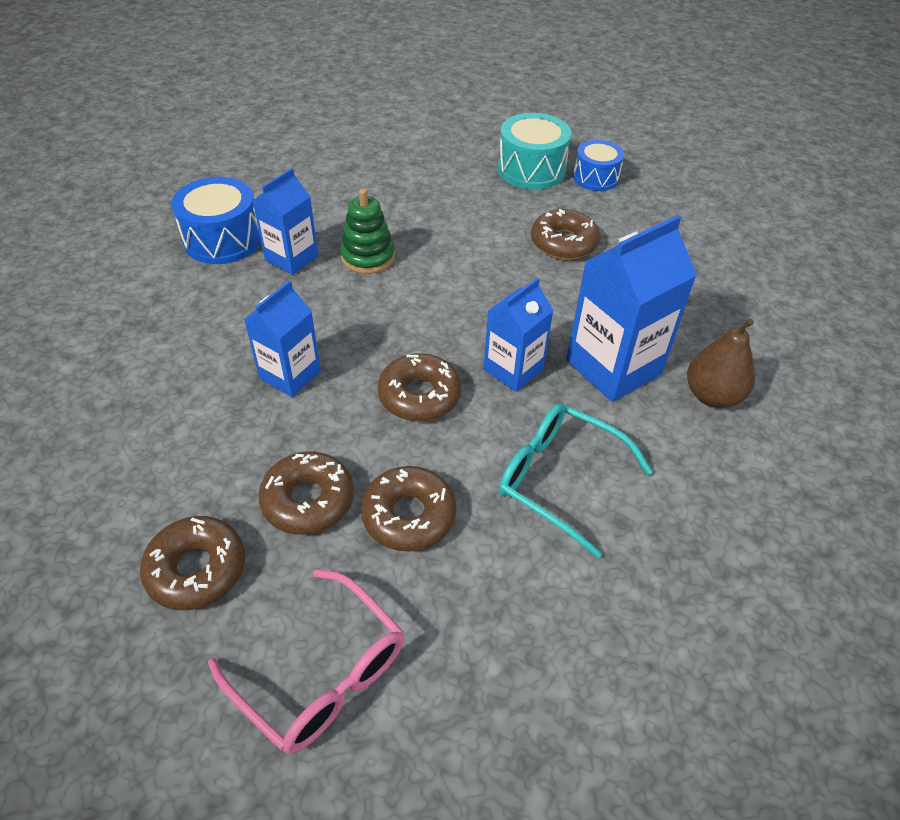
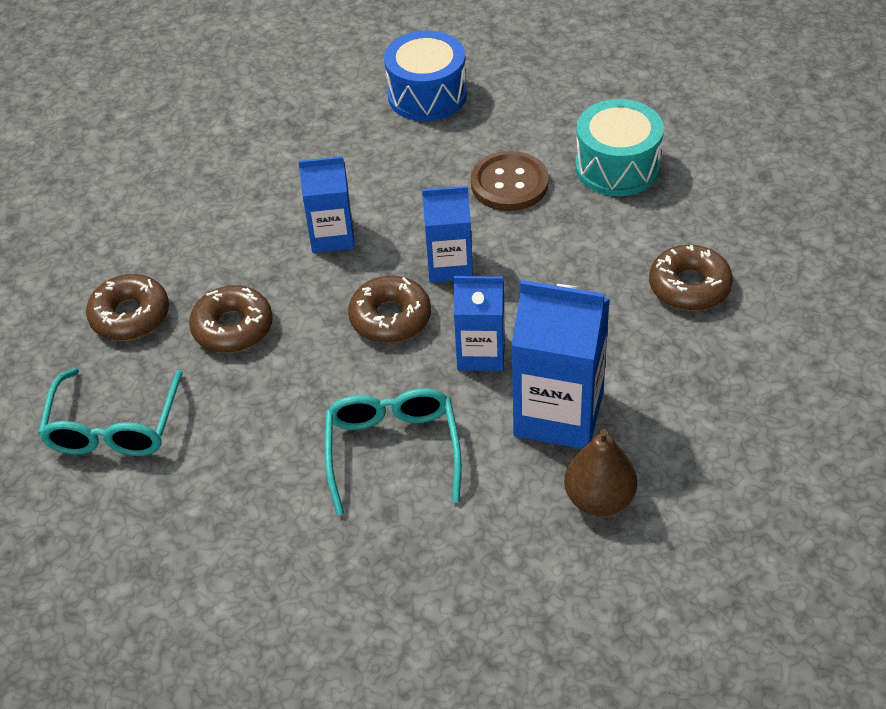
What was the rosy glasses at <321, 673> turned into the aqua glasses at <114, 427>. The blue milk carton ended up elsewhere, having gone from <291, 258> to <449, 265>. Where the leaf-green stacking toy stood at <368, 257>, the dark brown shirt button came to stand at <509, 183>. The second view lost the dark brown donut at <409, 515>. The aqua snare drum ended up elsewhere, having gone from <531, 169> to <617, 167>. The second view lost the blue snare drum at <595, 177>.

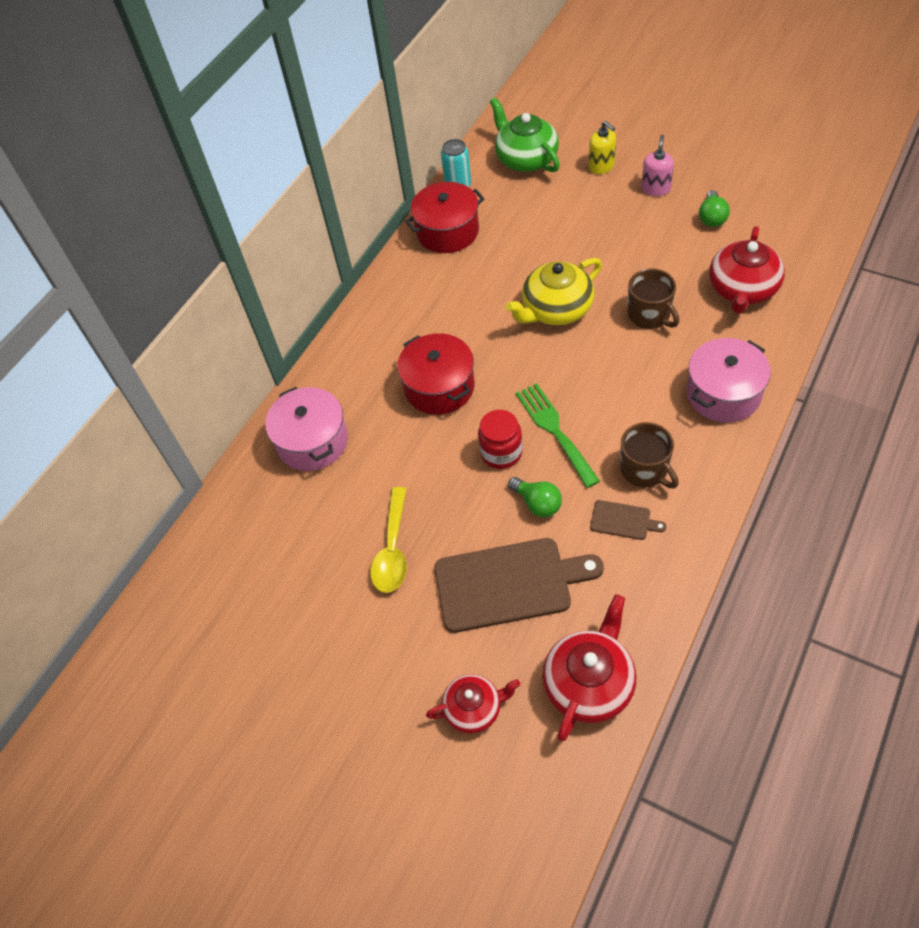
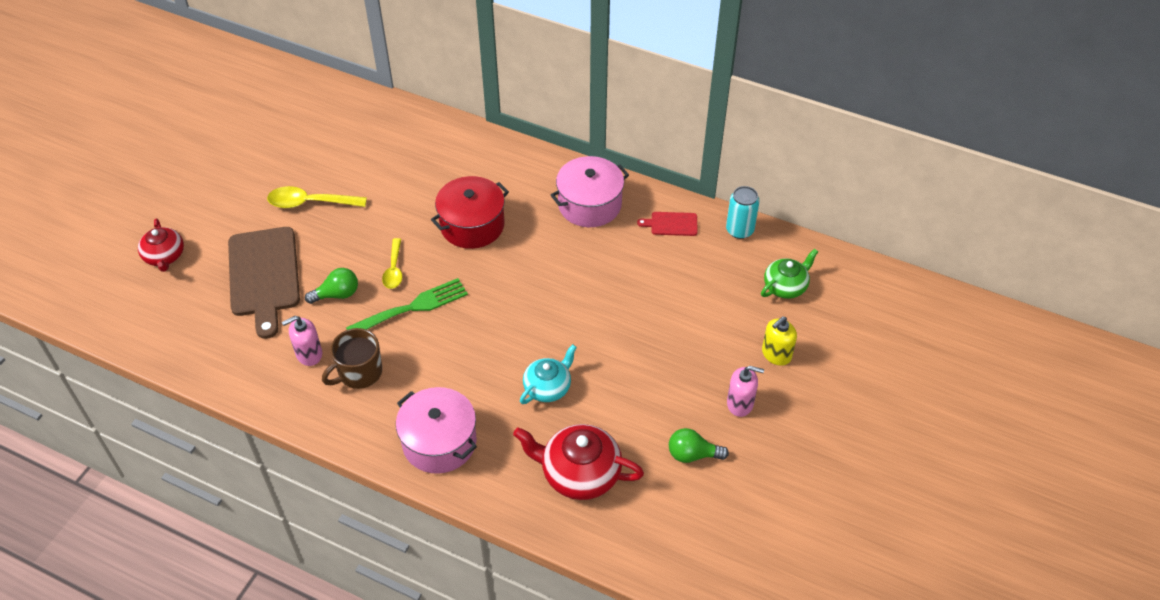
The rosy stockpot ended up elsewhere, having gone from <312, 441> to <589, 204>. Where the red stockpot stood at <447, 231>, the red cutting board came to stand at <671, 224>. Where the red jar stood at <501, 453>, the golden tablespoon came to stand at <394, 269>. The size of the leaf-green china teapot at <526, 159> changed by a factor of 0.64. The second view lost the golden china teapot at <556, 309>. The leaf-green light bulb at <537, 503> ended up facing another way, 150 degrees counterclockwise from before. The second view lost the red china teapot at <589, 683>. Where the dark brown cutting board stood at <623, 520>, the rosy soap pump came to stand at <309, 354>. Where the dark brown mug stood at <650, 315>, the aqua china teapot came to stand at <548, 387>.

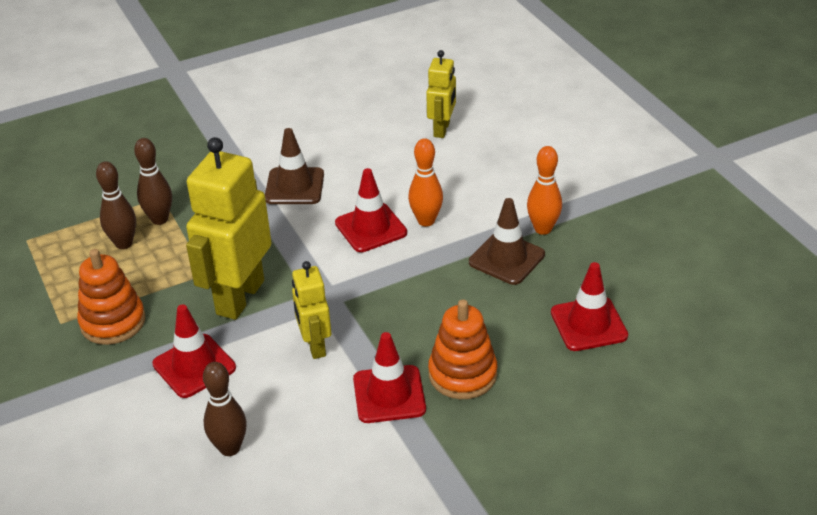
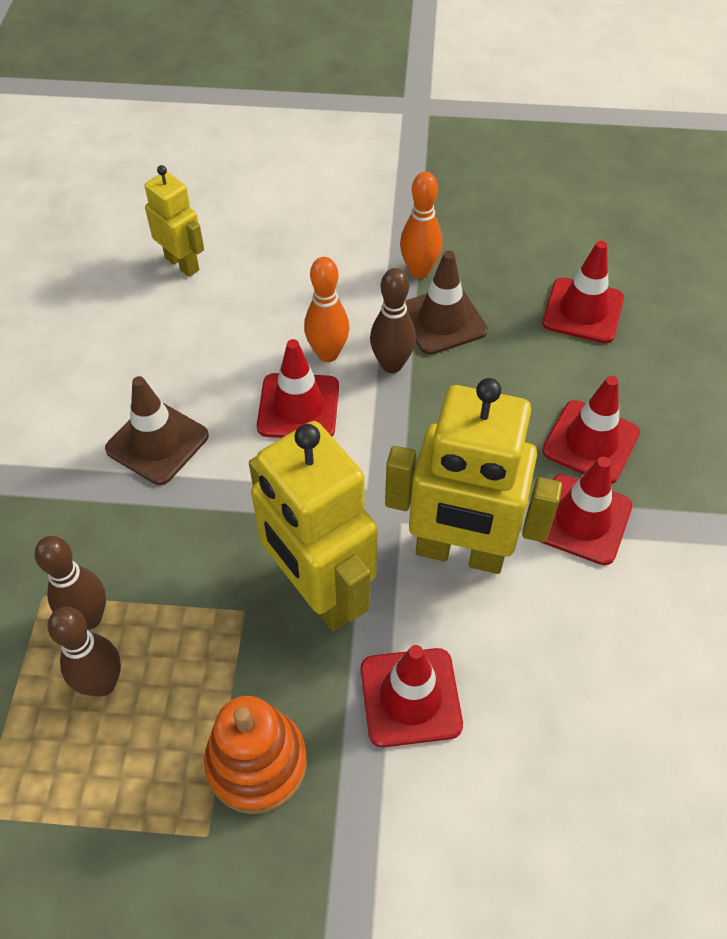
The dark brown tenpin ended up elsewhere, having gone from <230, 448> to <391, 364>. The size of the golden robot at <315, 346> changed by a factor of 1.82. Where the orange-coloured stacking toy stood at <462, 374>, the red road cone came to stand at <590, 442>.

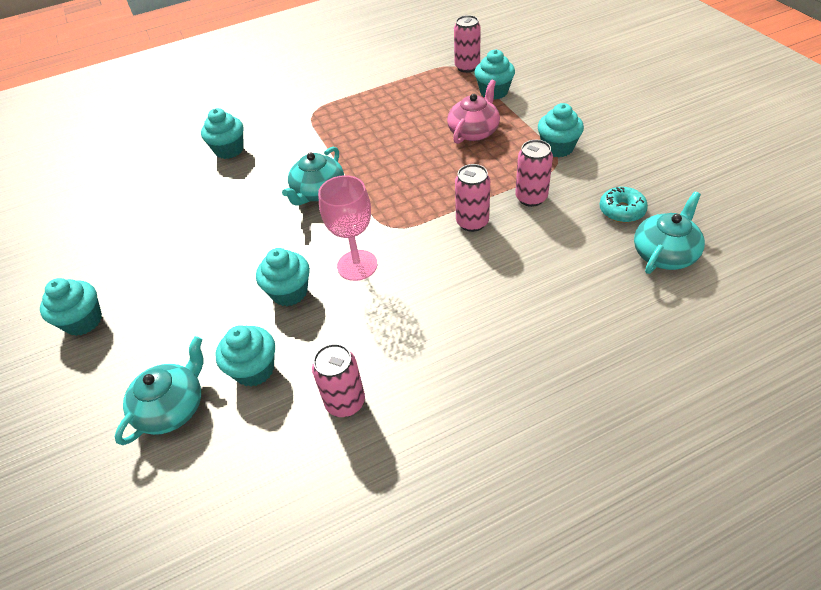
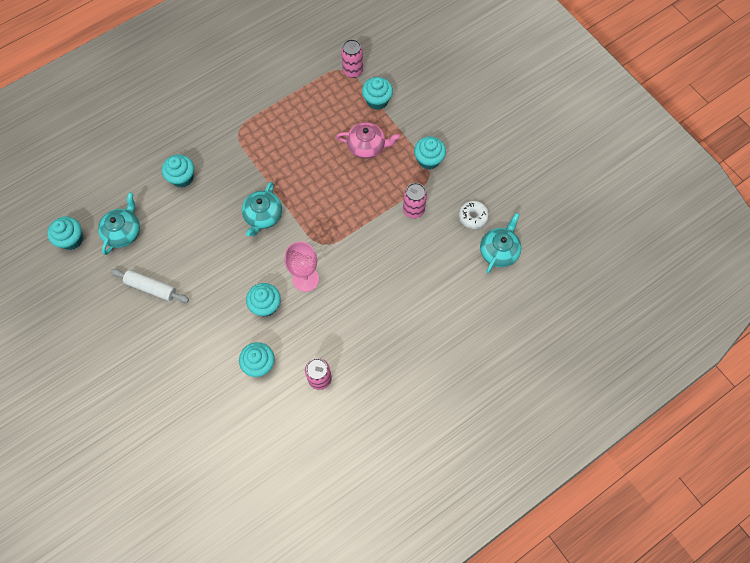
The aqua fairy cake ended up elsewhere, having gone from <83, 321> to <71, 239>. The aqua china teapot ended up elsewhere, having gone from <172, 407> to <123, 232>. The rosy china teapot at <474, 131> ended up facing another way, 75 degrees clockwise from before. The second view lost the rosy can at <472, 222>. What was the aqua donut at <621, 210> turned into the snow-white donut at <473, 217>. The second view gained the snow-white rolling pin at <151, 287>.

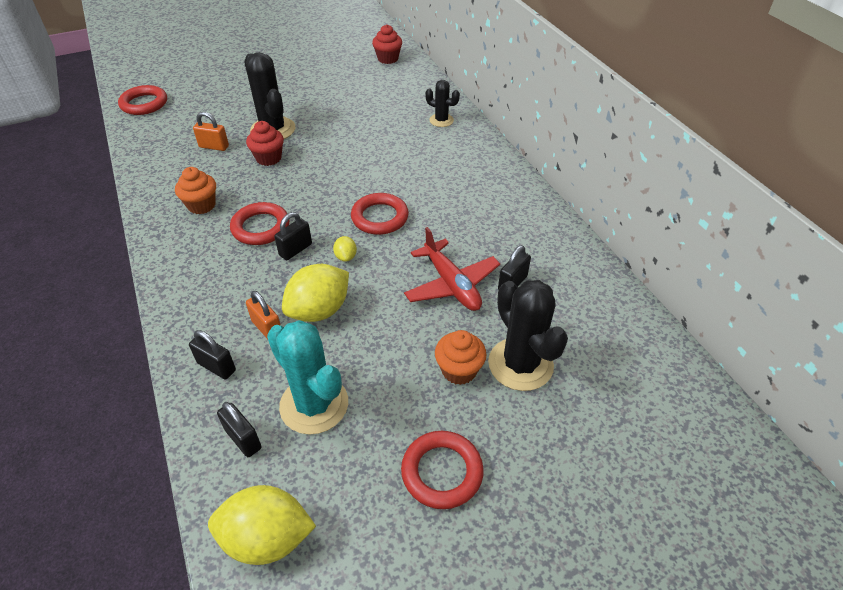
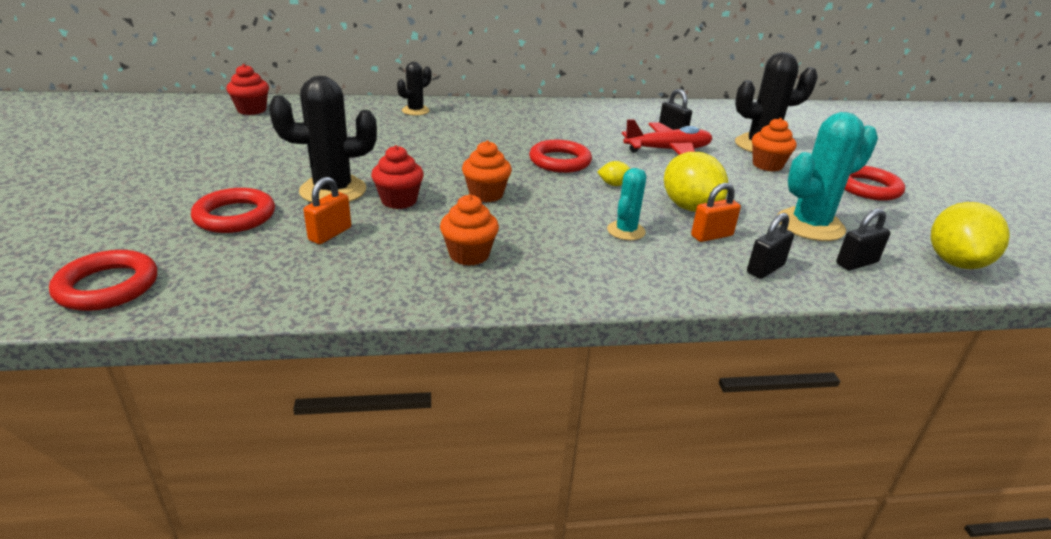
The red ring ended up elsewhere, having gone from <261, 227> to <235, 216>. The second view lost the ebony lock at <295, 250>. The second view gained the orange-coloured fairy cake at <486, 194>. The second view gained the aqua saguaro cactus at <626, 231>.

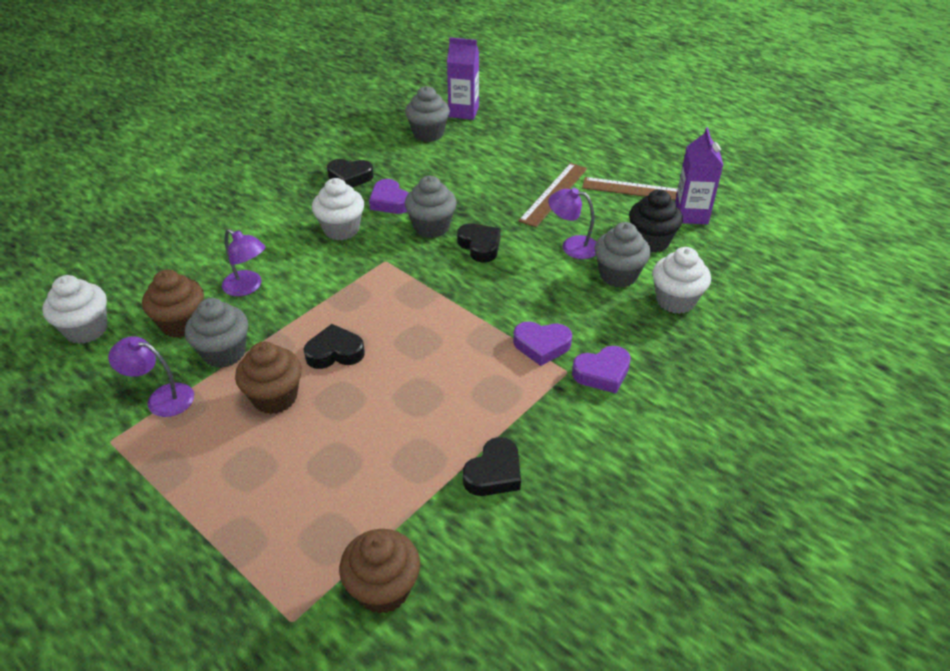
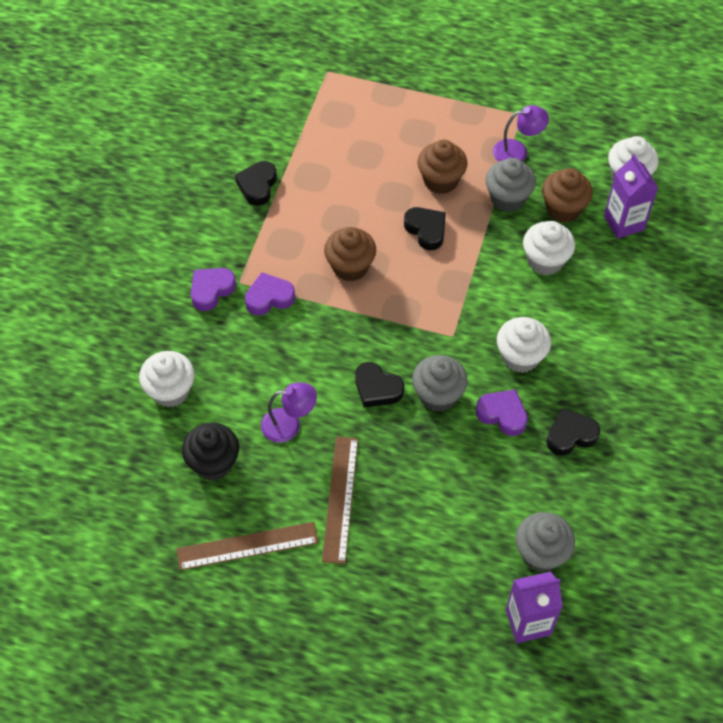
Where the violet lamp stood at <248, 287>, the snow-white fairy cake came to stand at <545, 261>. The ebony love heart at <335, 352> ended up facing another way, 90 degrees counterclockwise from before. The dark brown fairy cake ended up elsewhere, having gone from <383, 588> to <350, 267>. The second view lost the ash-grey fairy cake at <618, 275>. The violet milk carton ended up elsewhere, having gone from <691, 215> to <624, 223>.

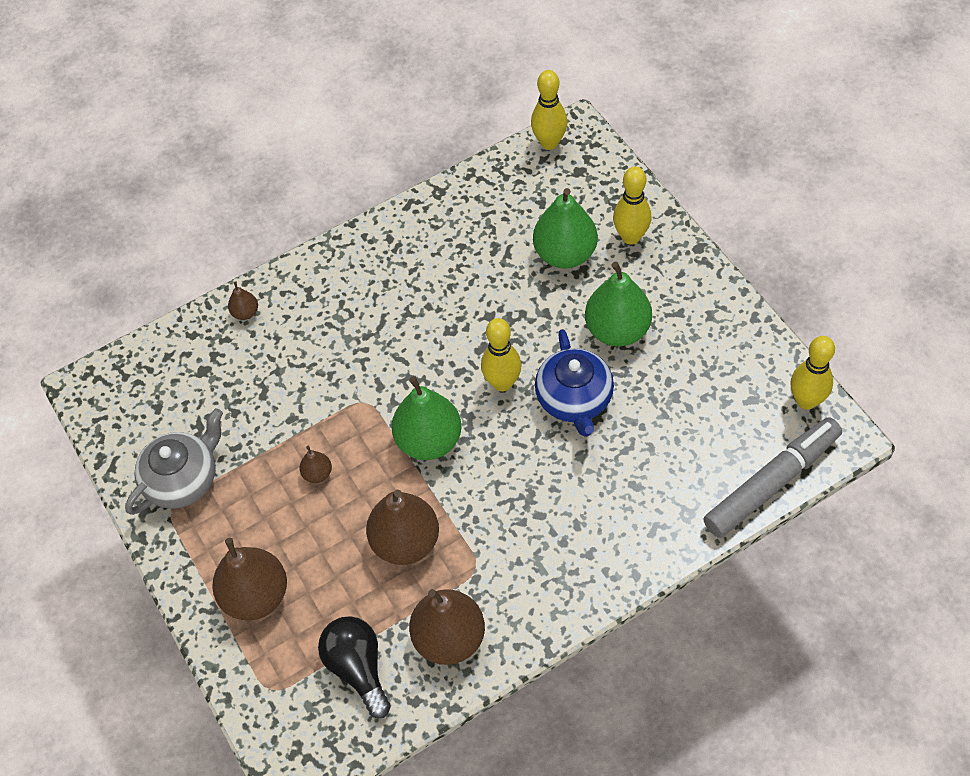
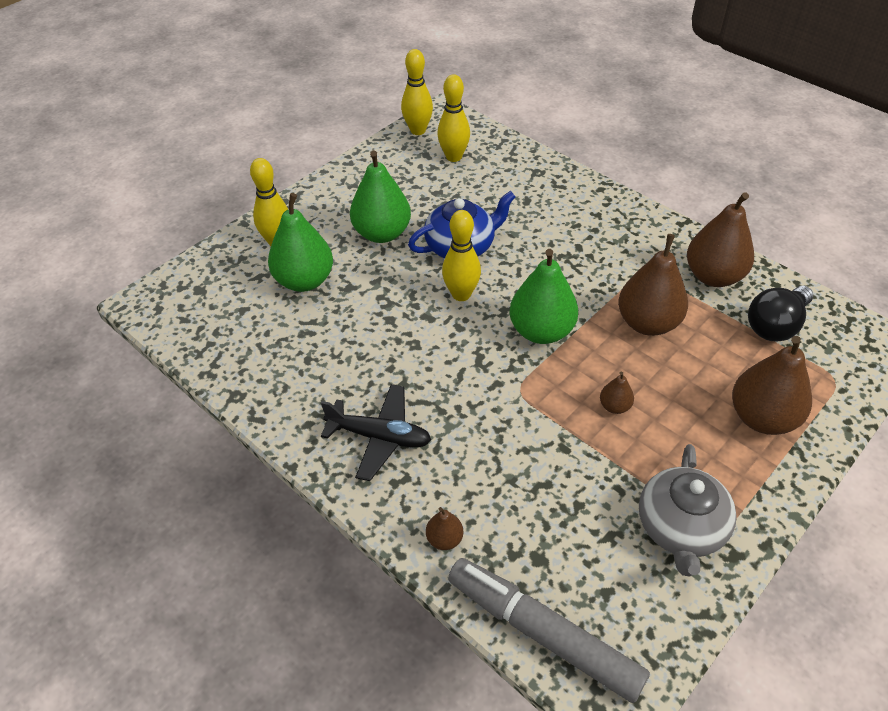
The ash-grey china teapot at <183, 479> ended up facing another way, 105 degrees counterclockwise from before. The golden tenpin ended up elsewhere, having gone from <549, 143> to <453, 157>. The ash-grey marker pen ended up elsewhere, having gone from <771, 483> to <543, 633>. The second view gained the ebony aeroplane at <379, 437>.

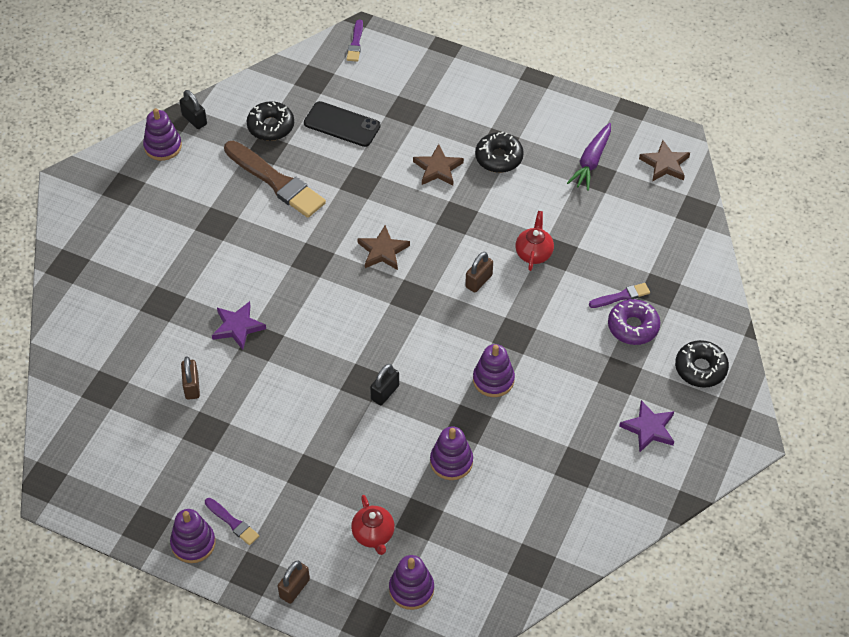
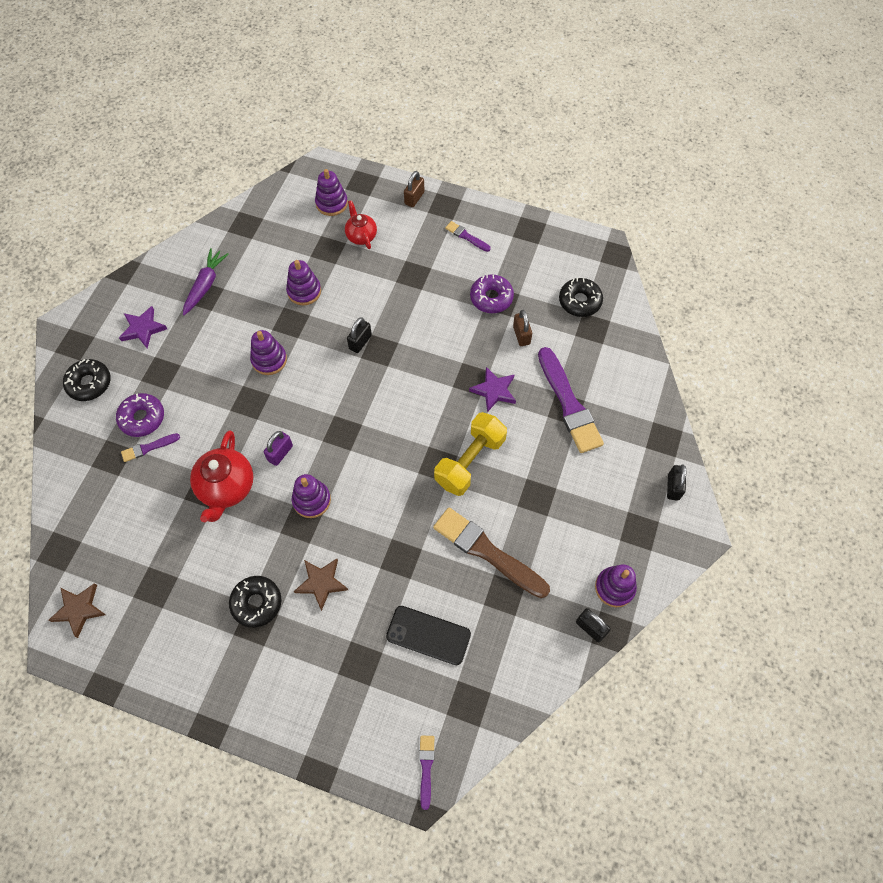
The violet stacking toy ended up elsewhere, having gone from <193, 543> to <311, 500>. The ebony donut ended up elsewhere, having gone from <271, 126> to <579, 301>. The second view lost the dark brown star at <383, 251>. What was the dark brown lock at <478, 281> turned into the violet lock at <280, 453>. The size of the red china teapot at <534, 253> changed by a factor of 1.64. The violet carrot ended up elsewhere, having gone from <591, 161> to <205, 285>. The second view gained the golden free weight at <470, 461>. The second view gained the violet donut at <491, 298>. The second view gained the violet paintbrush at <568, 403>. The second view gained the ebony lock at <673, 487>.

